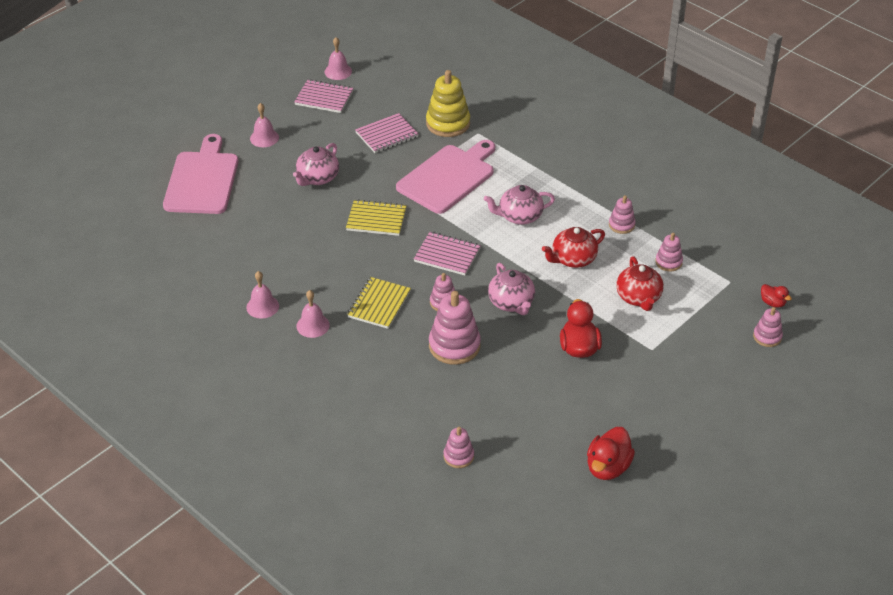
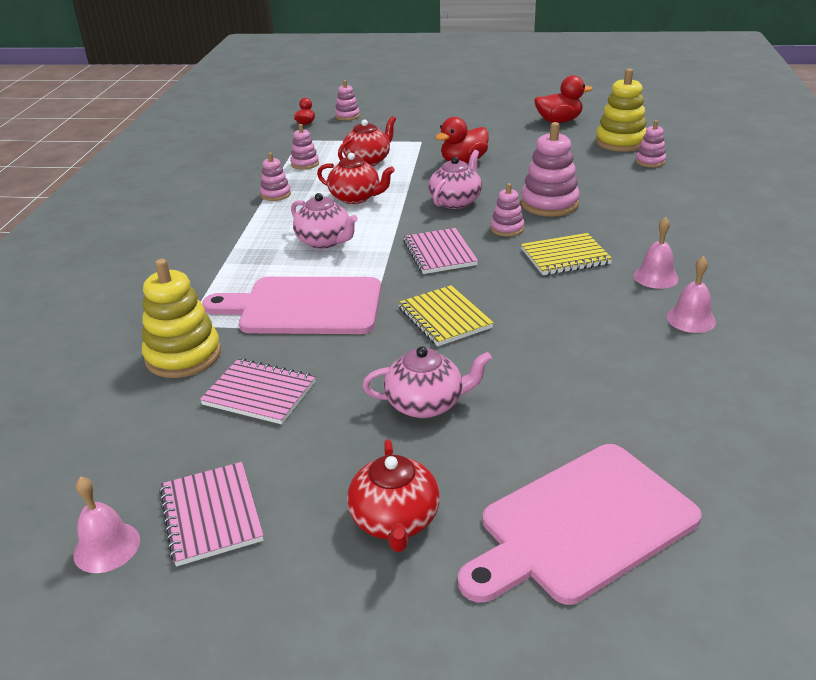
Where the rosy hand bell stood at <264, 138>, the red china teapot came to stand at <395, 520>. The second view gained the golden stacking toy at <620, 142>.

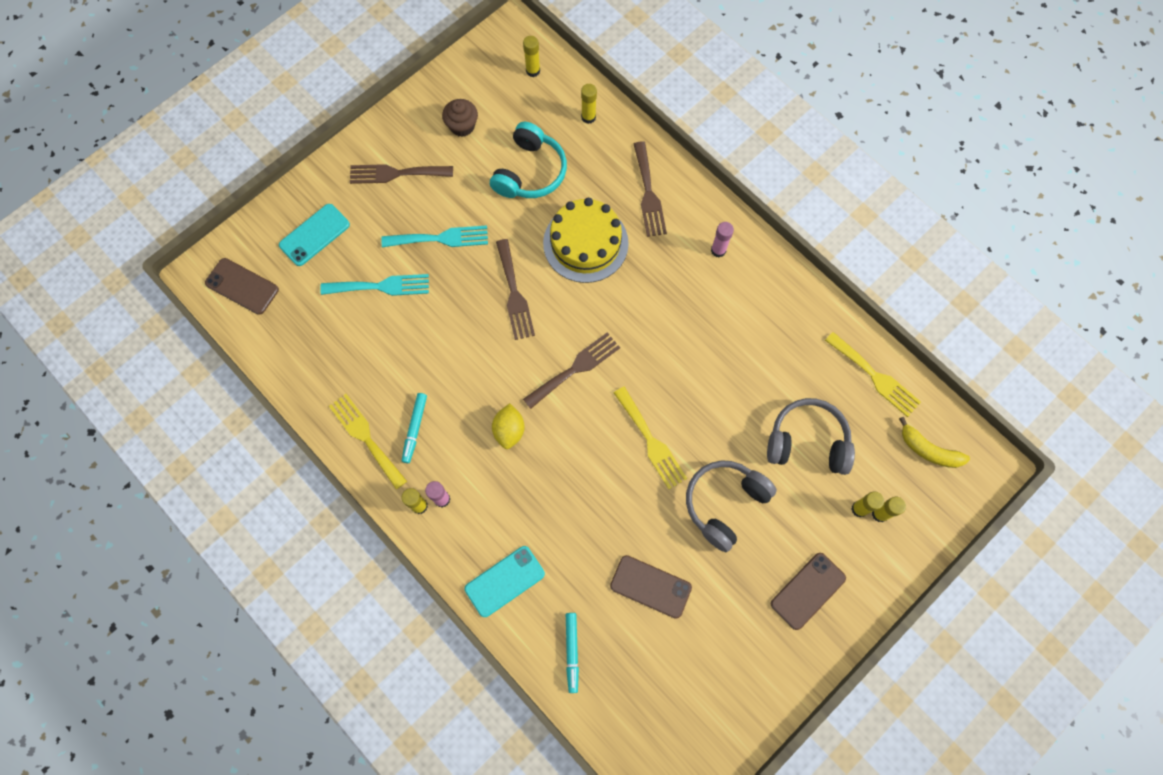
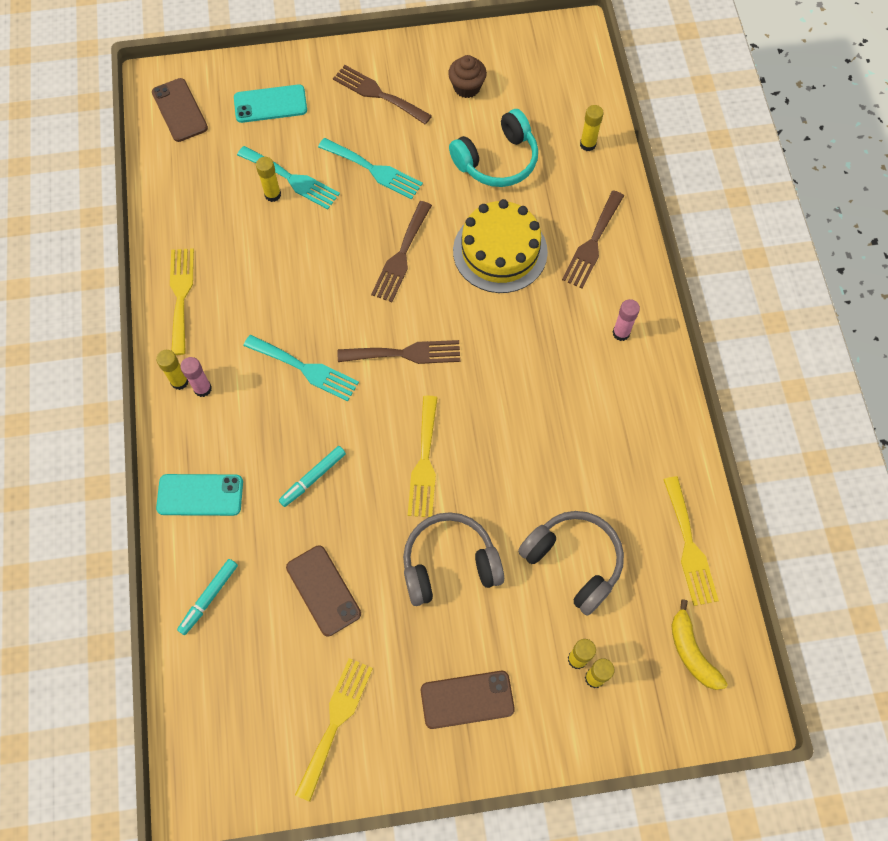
The aqua marker pen ended up elsewhere, having gone from <415, 429> to <313, 478>. Where the golden toy lemon stood at <509, 430>, the aqua table fork came to stand at <305, 369>. The golden glue ended up elsewhere, having gone from <533, 71> to <273, 195>. The second view gained the golden table fork at <335, 721>.

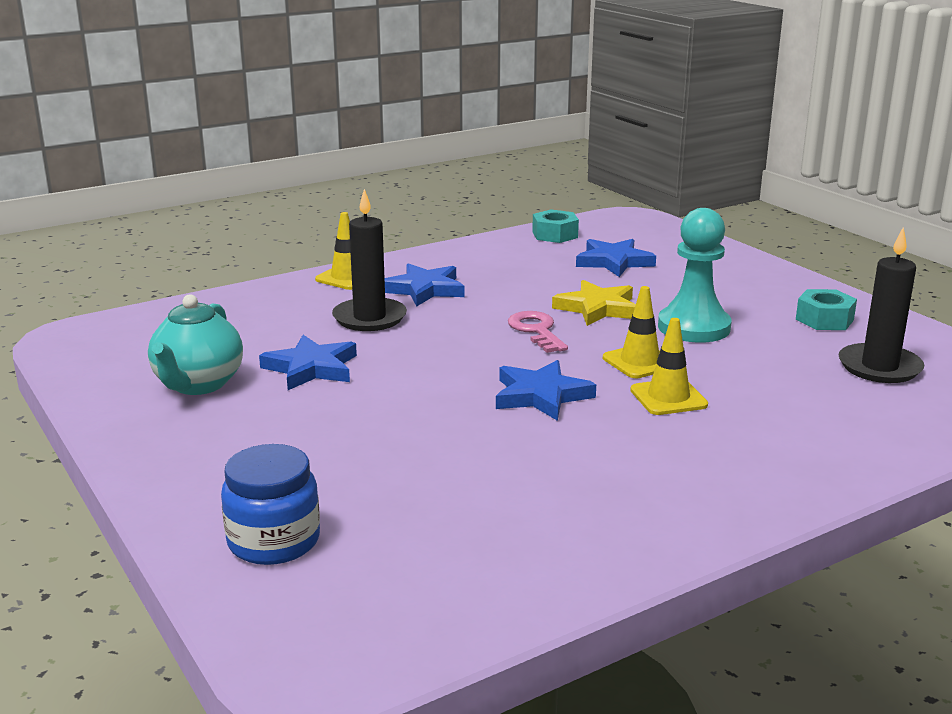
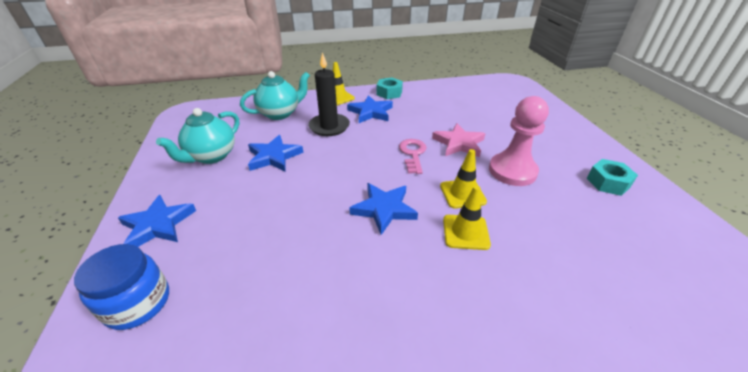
The aqua nut ended up elsewhere, having gone from <555, 235> to <389, 93>. What was the golden star at <598, 308> turned into the rosy star at <459, 143>. The blue star ended up elsewhere, having gone from <614, 262> to <158, 225>. What was the aqua game pawn at <693, 327> turned into the rosy game pawn at <512, 171>. The second view lost the ebony wax candle at <879, 367>. The second view gained the aqua china teapot at <280, 113>.

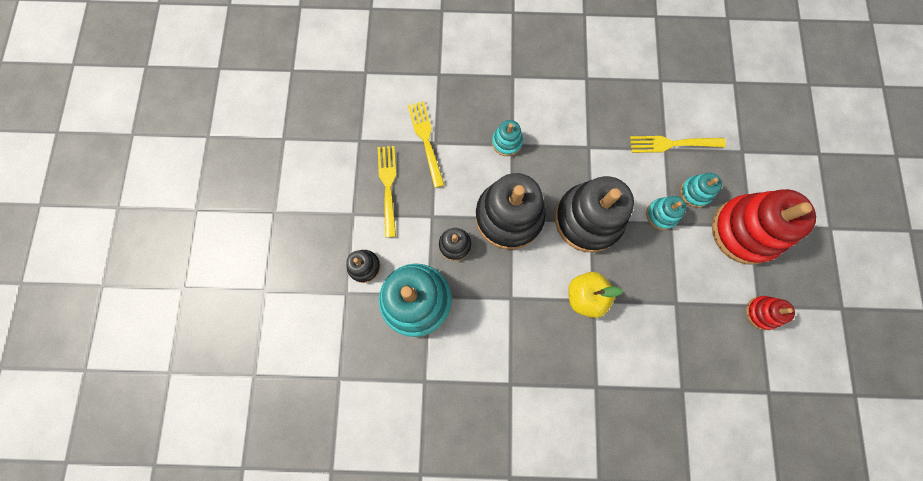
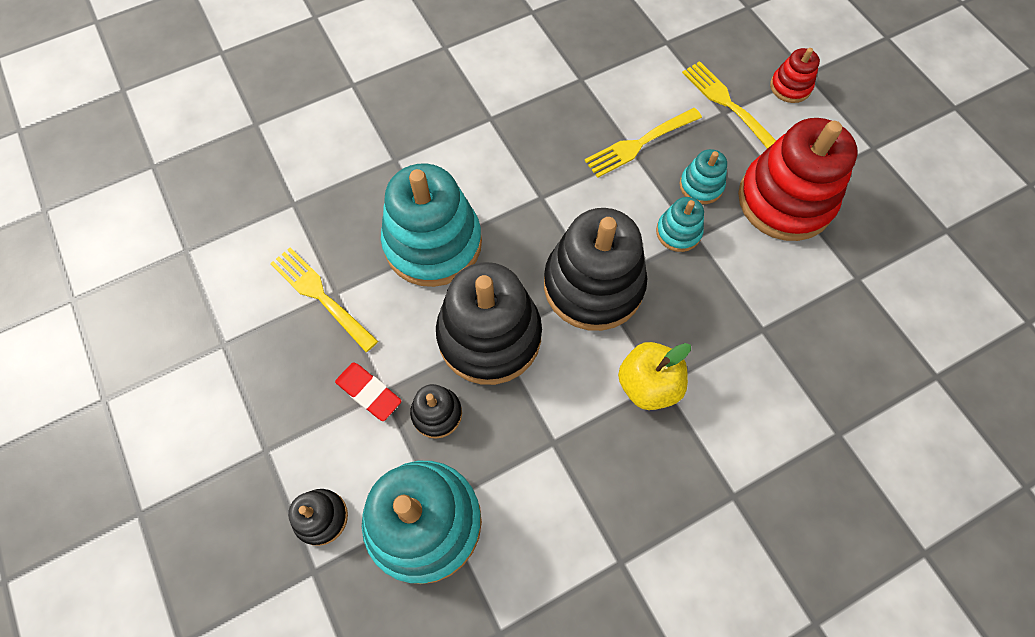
The golden table fork ended up elsewhere, having gone from <388, 187> to <728, 104>. The size of the aqua stacking toy at <507, 142> changed by a factor of 2.14. The red stacking toy ended up elsewhere, having gone from <761, 313> to <790, 87>. The second view gained the red gum eraser at <369, 393>.

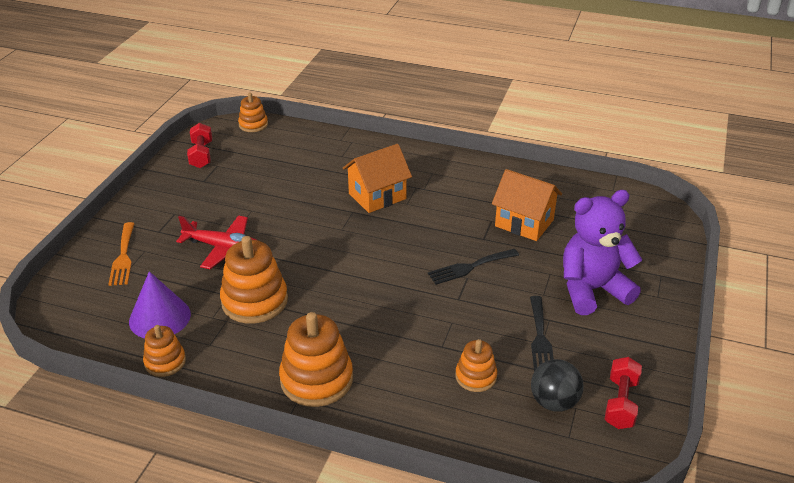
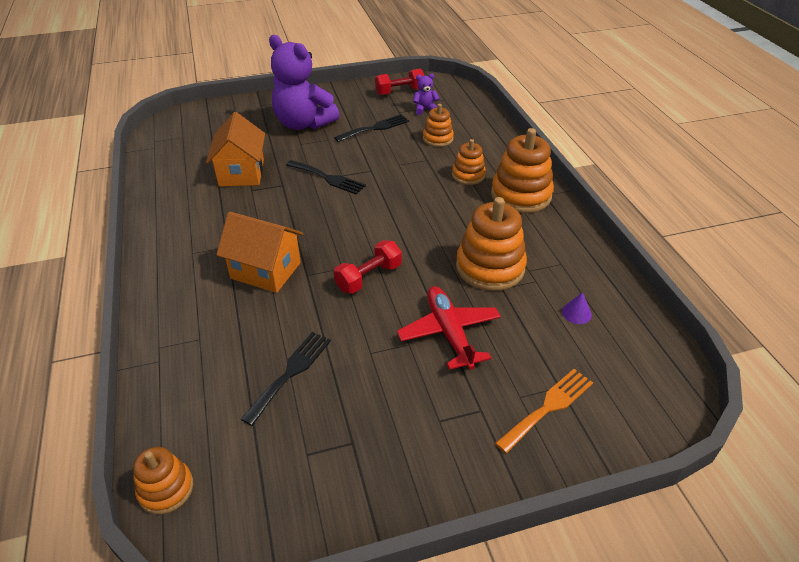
The size of the violet solid cone at <160, 317> changed by a factor of 0.44. The orange-coloured stacking toy ended up elsewhere, having gone from <165, 362> to <468, 175>. The red free weight ended up elsewhere, having gone from <201, 155> to <369, 277>. Where the ebony ball stood at <554, 402>, the violet stuffed bear came to stand at <425, 109>. The second view gained the ebony table fork at <290, 373>.

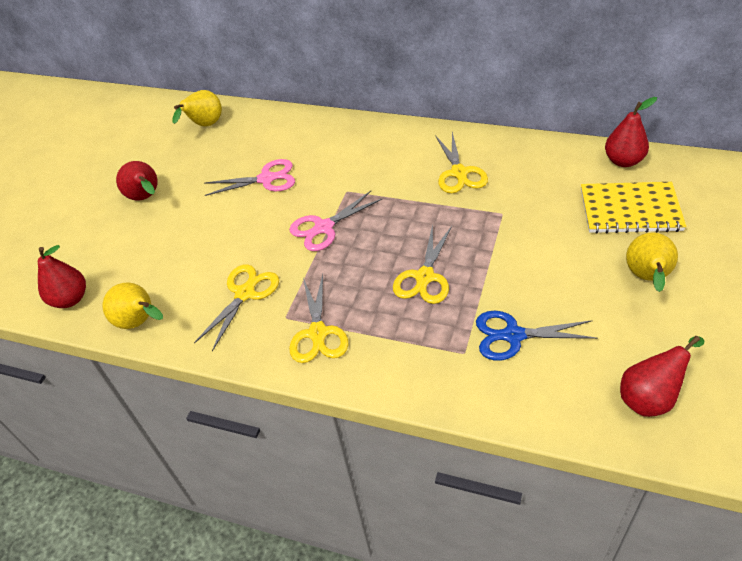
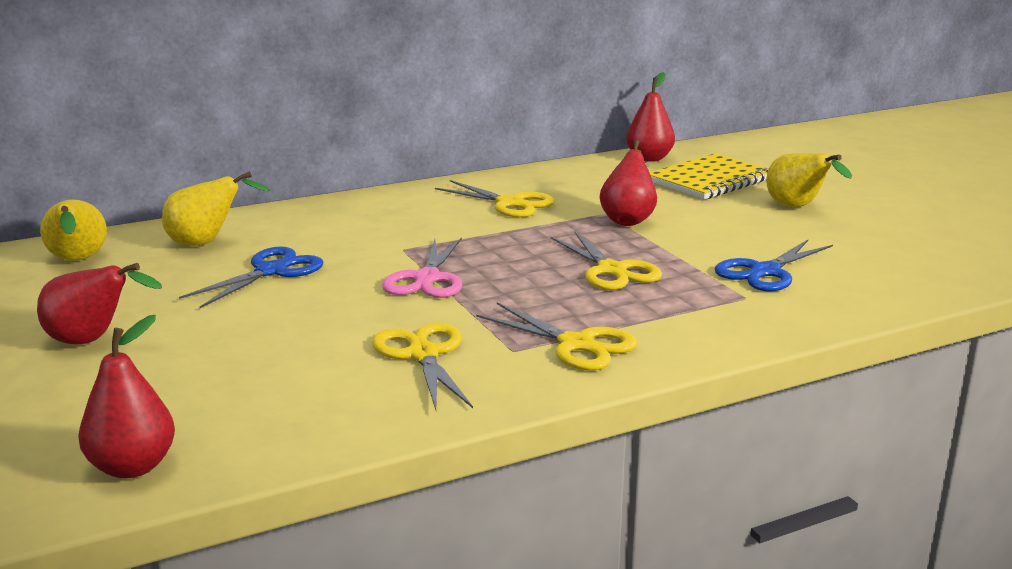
The golden pear ended up elsewhere, having gone from <140, 322> to <206, 243>. What was the rosy scissors at <266, 179> turned into the blue scissors at <271, 271>. The red pear ended up elsewhere, having gone from <650, 397> to <628, 219>.

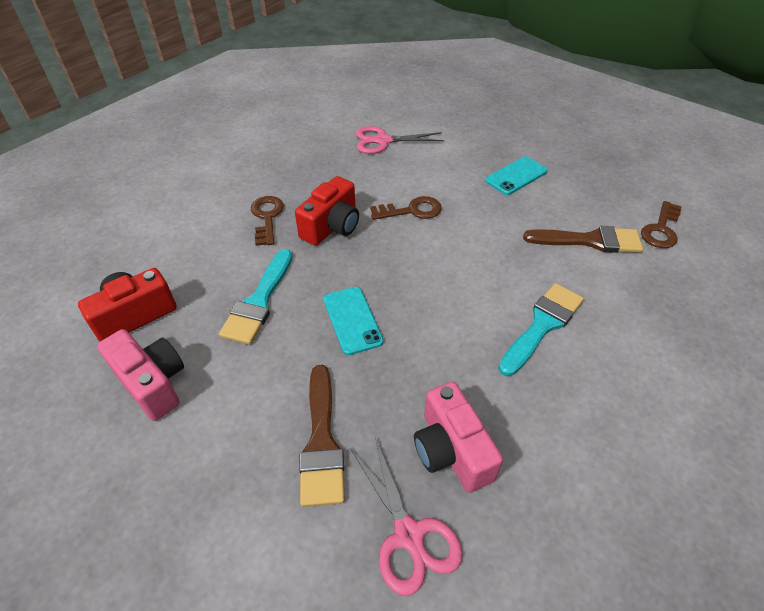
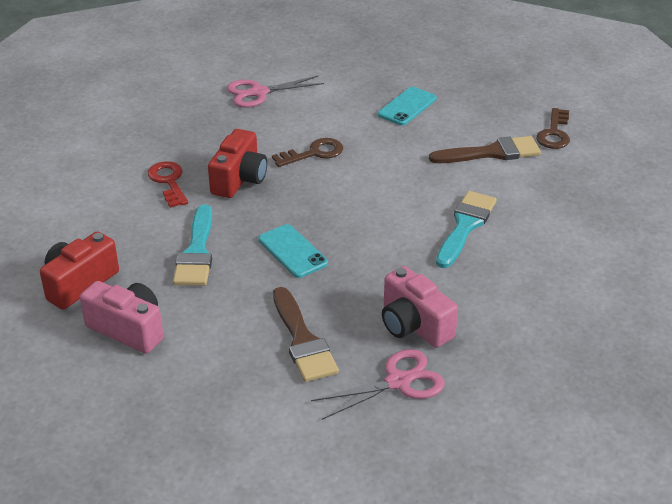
What was the dark brown key at <267, 217> turned into the red key at <168, 182>. The rosy scissors at <408, 534> ended up facing another way, 75 degrees counterclockwise from before.

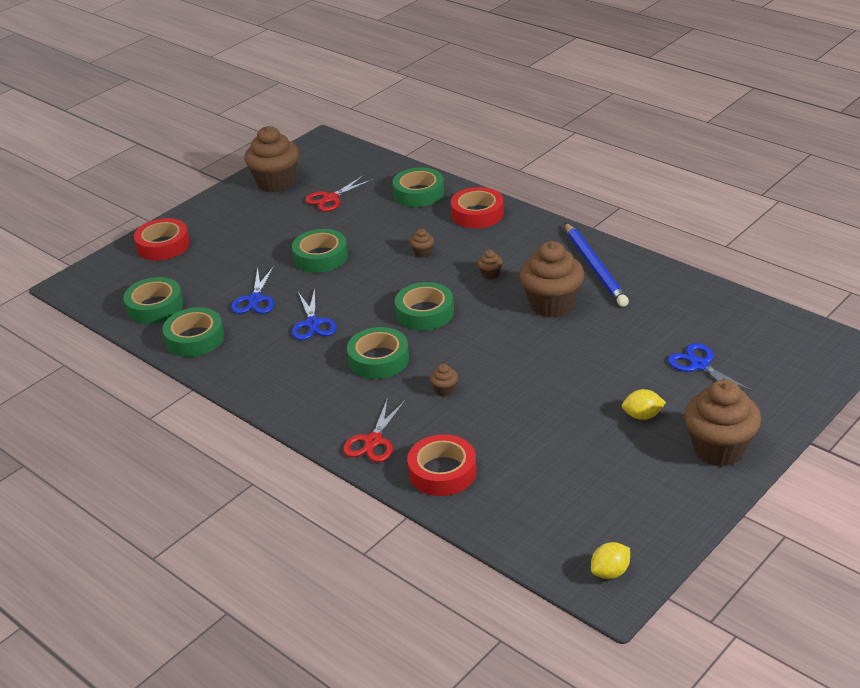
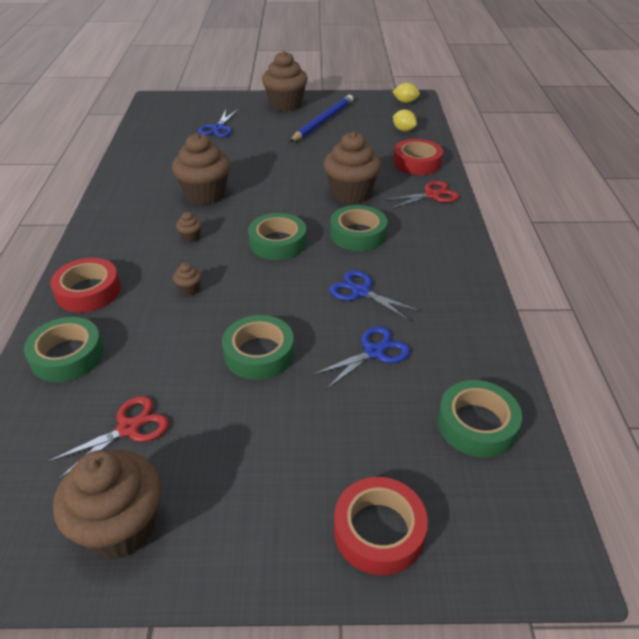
The second view lost the leaf-green roll of tape at <195, 338>. The blue scissors at <313, 323> ended up facing another way, 90 degrees counterclockwise from before. The red scissors at <331, 198> ended up facing another way, 45 degrees counterclockwise from before. The size of the dark brown fairy cake at <444, 390> changed by a factor of 2.43. The blue pencil ended up elsewhere, having gone from <595, 267> to <323, 121>. The golden toy lemon ended up elsewhere, having gone from <642, 416> to <403, 130>.

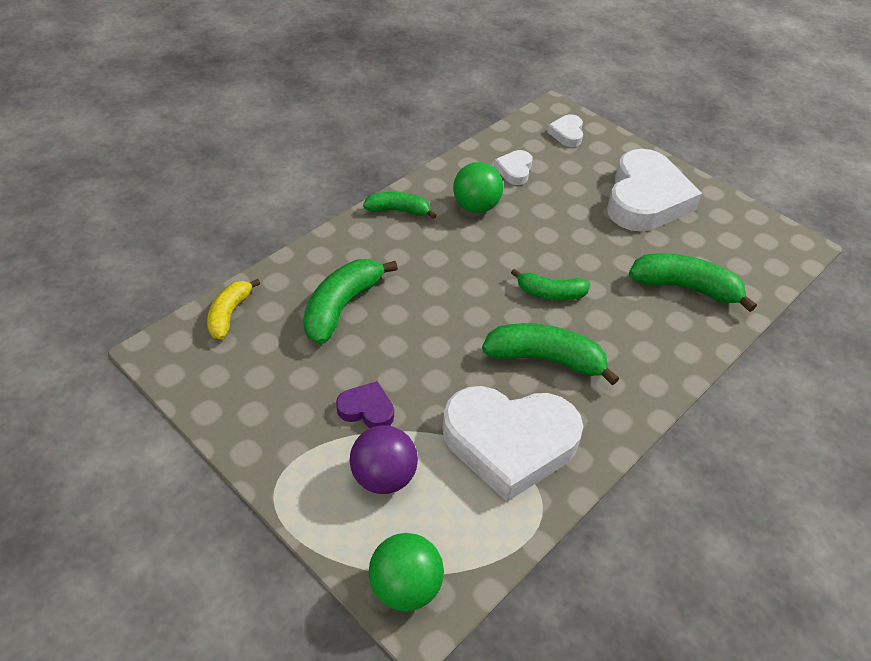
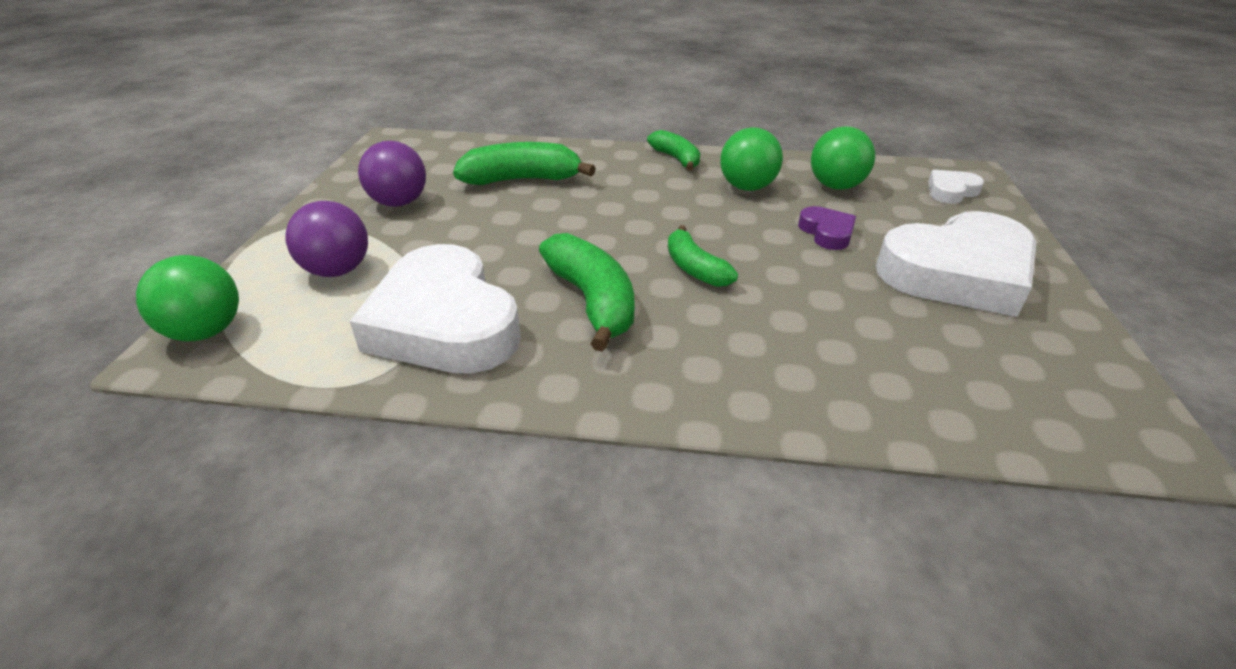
The second view lost the golden banana fruit at <229, 314>. The violet love heart ended up elsewhere, having gone from <367, 409> to <827, 232>. Where the snow-white love heart stood at <514, 170>, the leaf-green ball came to stand at <836, 186>. The second view lost the leaf-green banana fruit at <685, 288>. The second view gained the violet ball at <399, 203>.

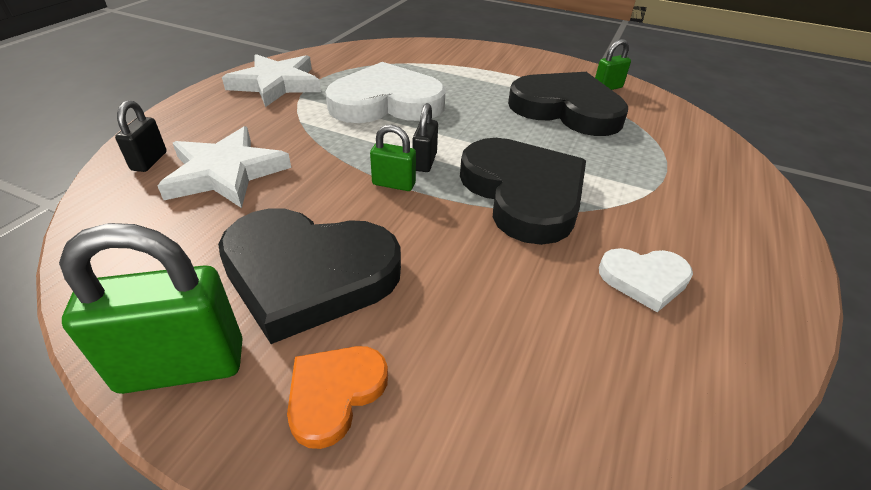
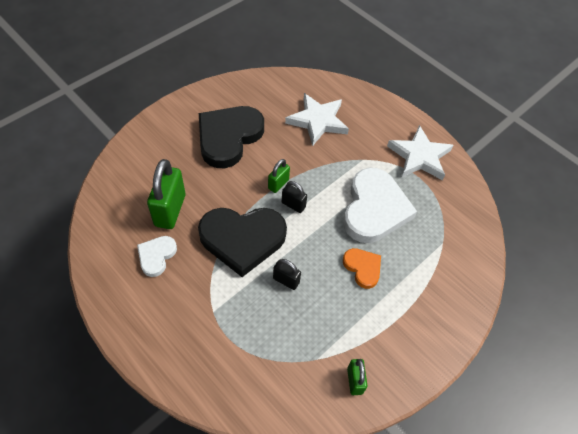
The leaf-green lock ended up elsewhere, having gone from <182, 366> to <170, 210>. The ebony lock ended up elsewhere, having gone from <149, 161> to <286, 280>. The orange-coloured love heart ended up elsewhere, having gone from <335, 394> to <362, 268>. The second view lost the ebony love heart at <566, 109>.

